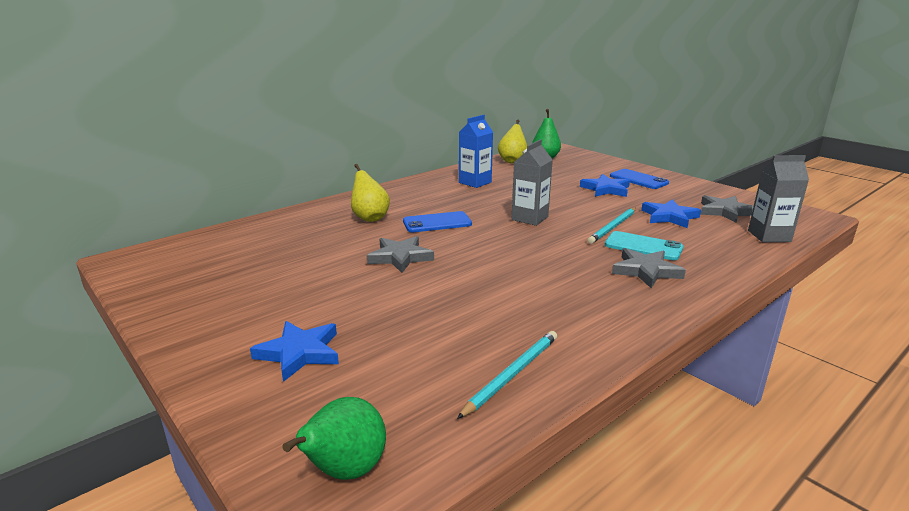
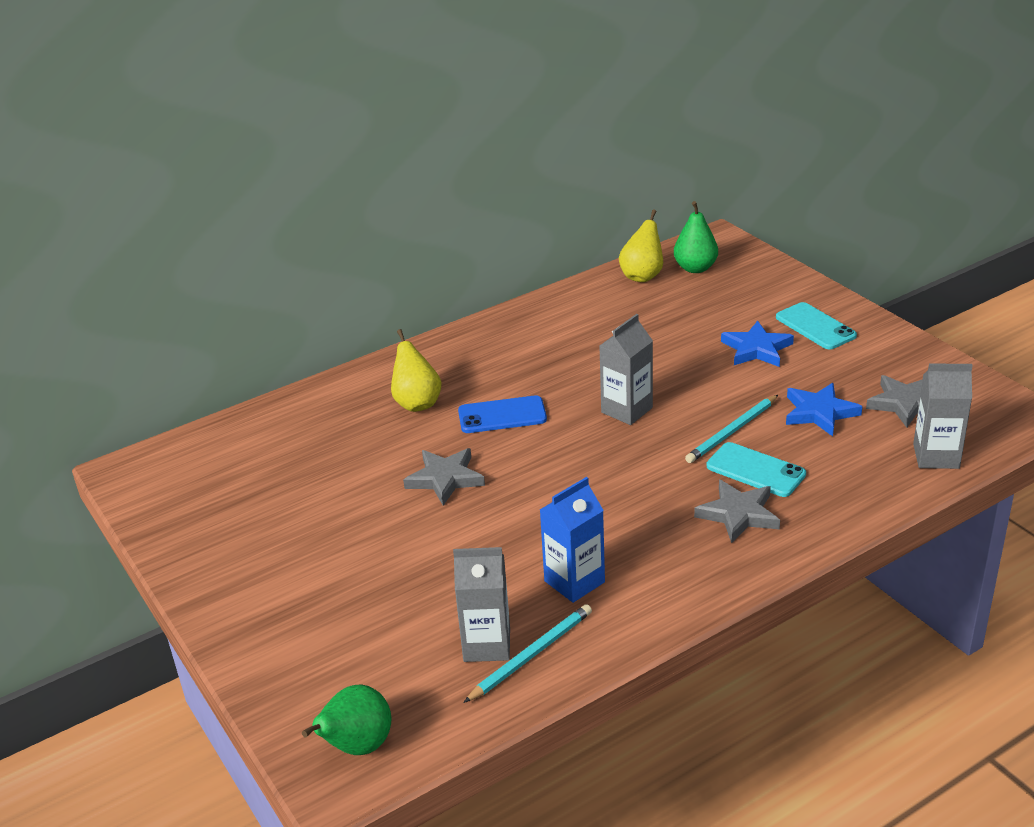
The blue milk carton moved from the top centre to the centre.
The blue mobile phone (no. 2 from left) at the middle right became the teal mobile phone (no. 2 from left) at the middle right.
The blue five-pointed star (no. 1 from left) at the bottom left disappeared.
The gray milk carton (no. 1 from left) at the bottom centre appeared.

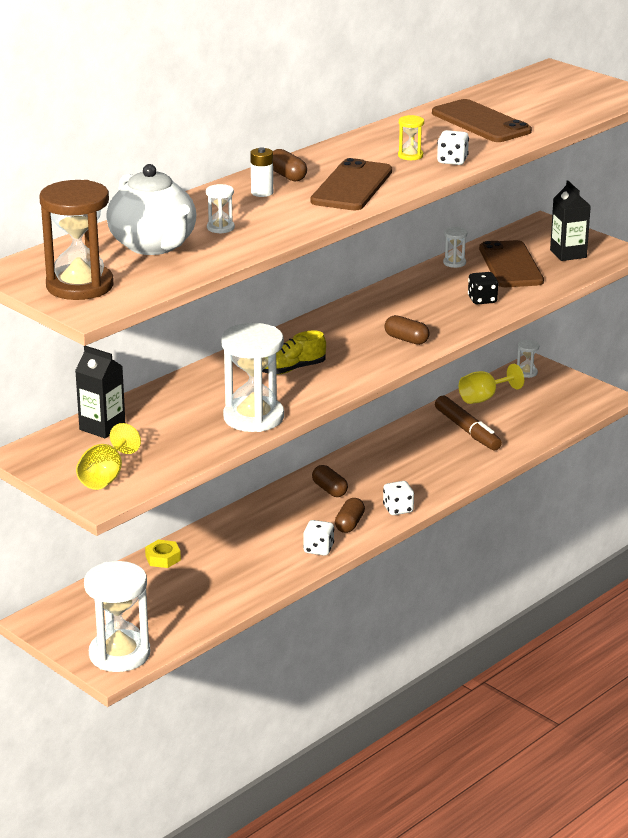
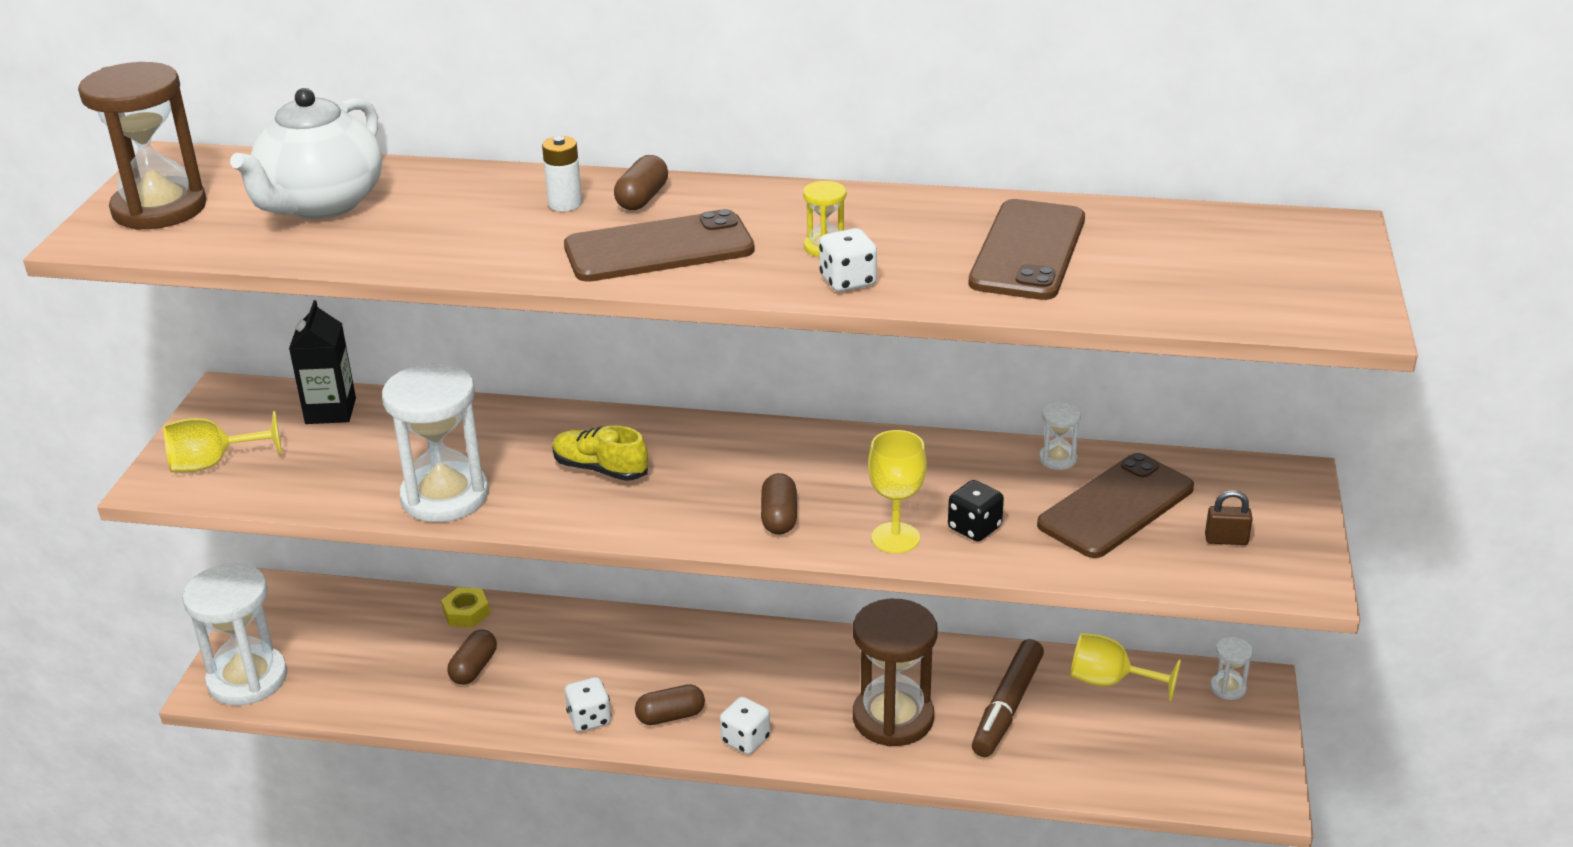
The black milk carton (no. 2 from left) at the top right was replaced by the brown lock at the middle right.
The pure white hourglass (no. 2 from left) at the top centre disappeared.
The brown pill (no. 2 from left in the first image) moved from the centre to the bottom left.
The bright yellow wine glass (no. 2 from left) at the centre appeared.
The brown hourglass (no. 2 from left) at the bottom centre appeared.

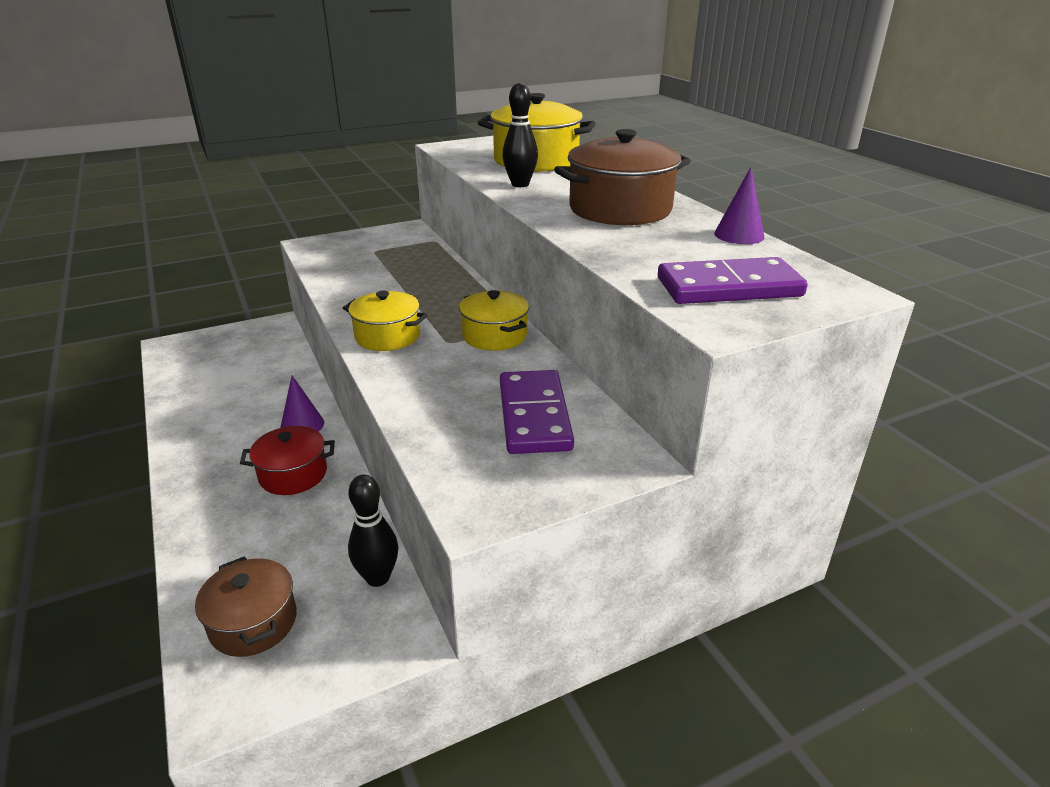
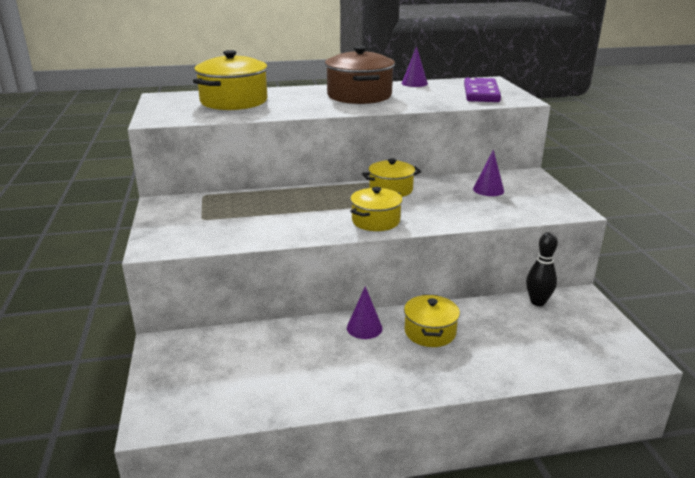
The black bowling pin (no. 2 from left) at the top centre disappeared.
The purple domino (no. 1 from left) at the centre was replaced by the purple cone shape (no. 3 from left) at the middle right.
The red stockpot at the middle left became the bright yellow stockpot (no. 4 from left) at the bottom centre.
The brown stockpot (no. 1 from left) at the bottom left disappeared.

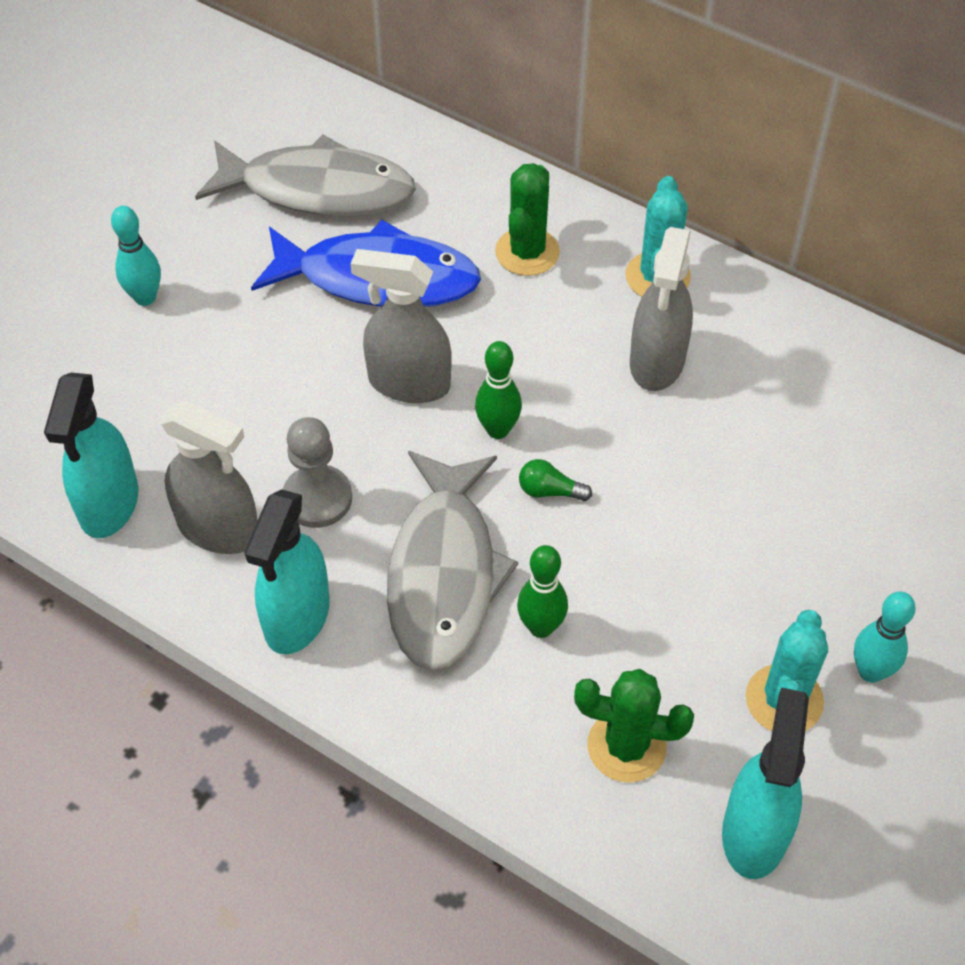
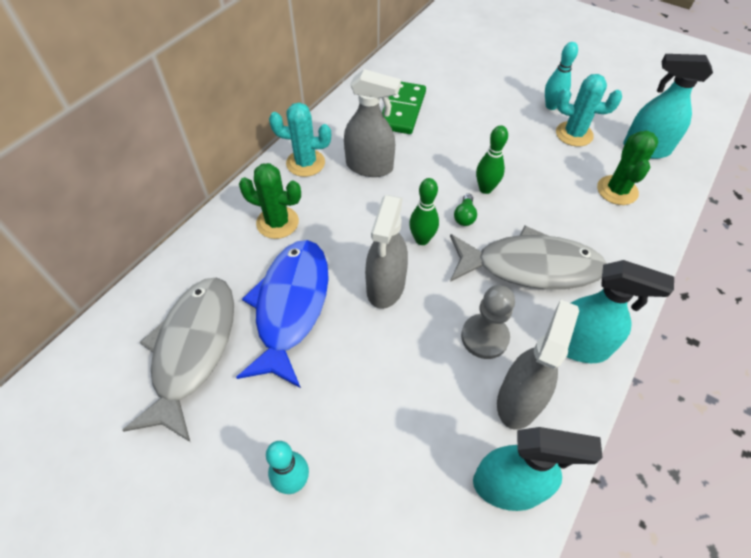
The emerald bowling pin (no. 2 from left) moved from the centre to the top centre.
The emerald domino at the top centre appeared.

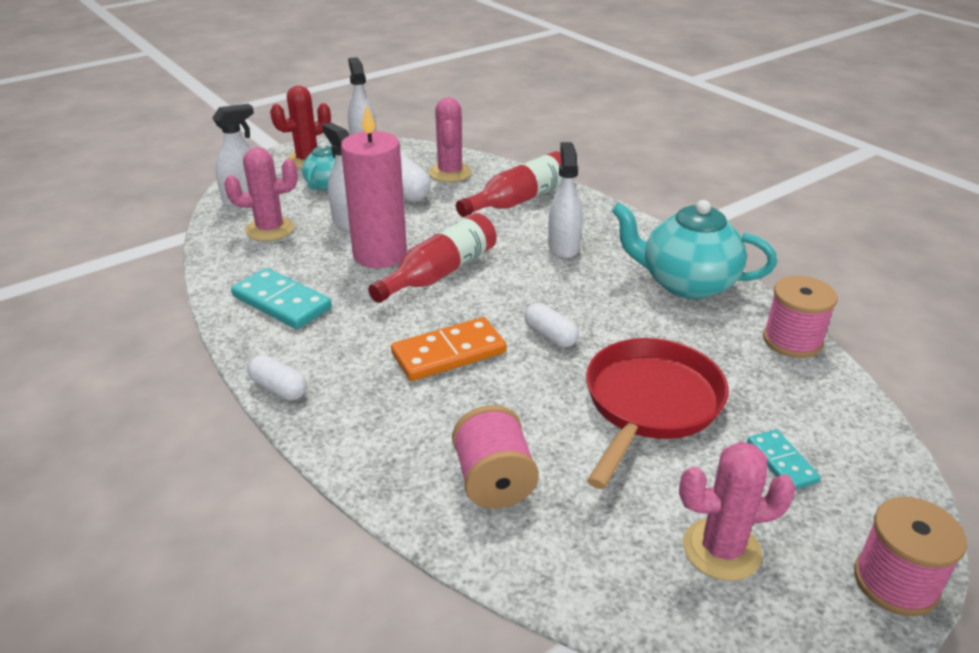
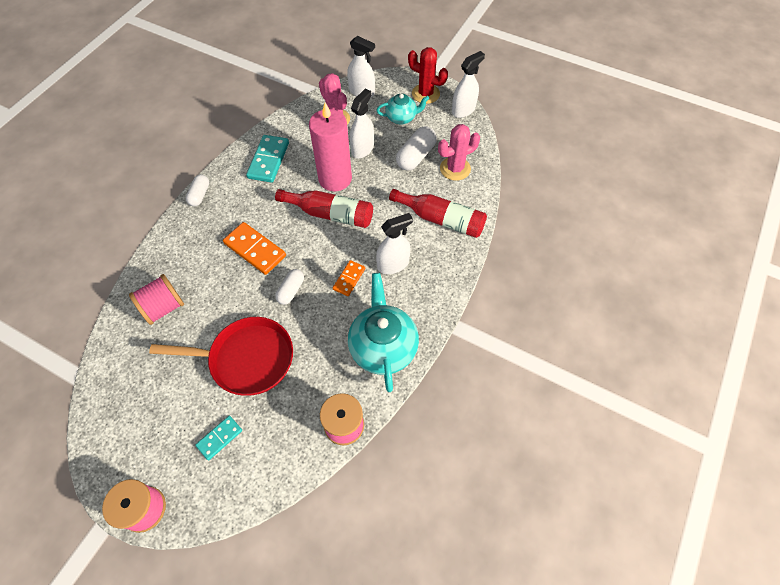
The rosy saguaro cactus (no. 3 from left) at the bottom right disappeared.
The orange-coloured domino (no. 2 from left) at the centre appeared.

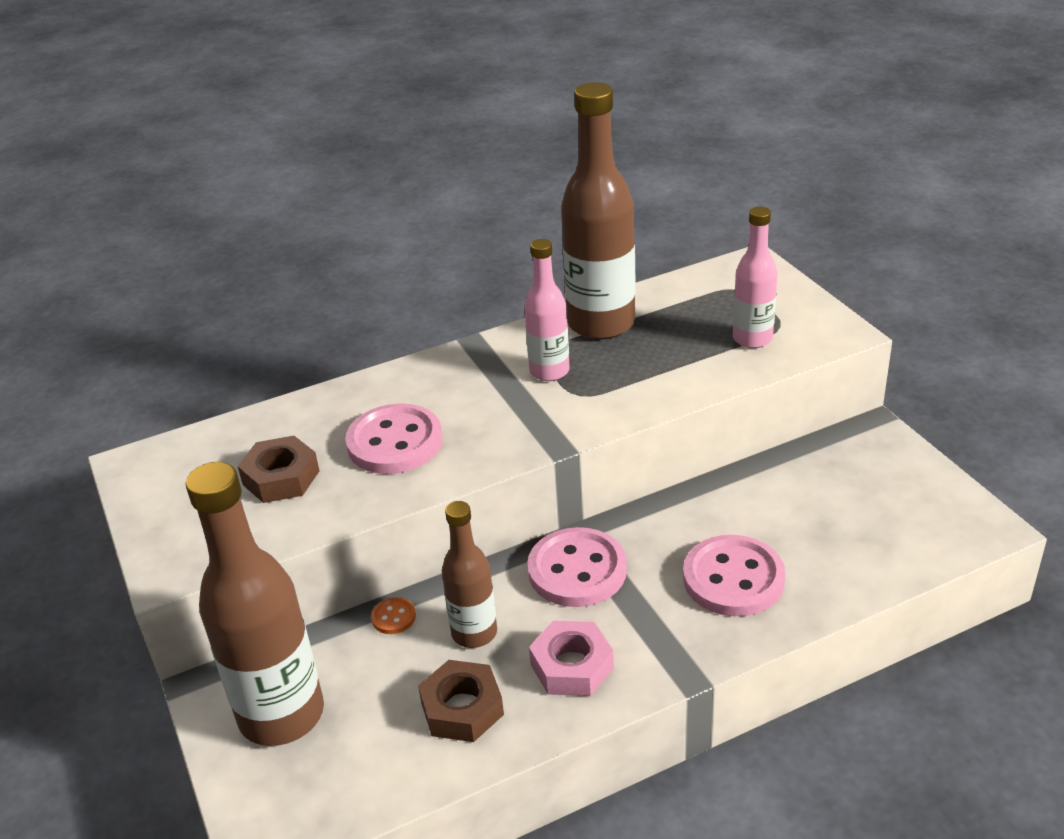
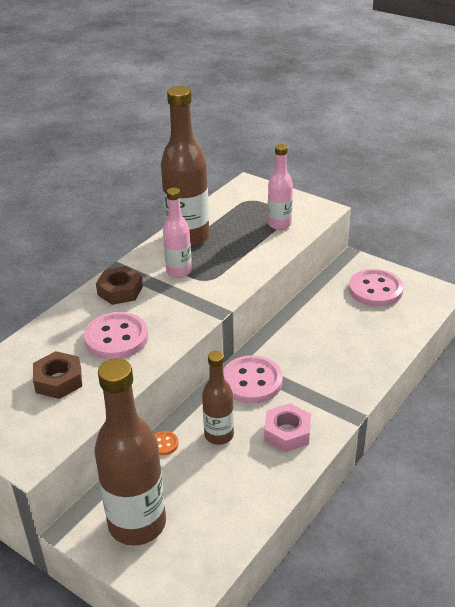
The rosy button (no. 3 from left) moved from the bottom right to the middle right.
The brown nut (no. 2 from left) moved from the bottom centre to the middle left.

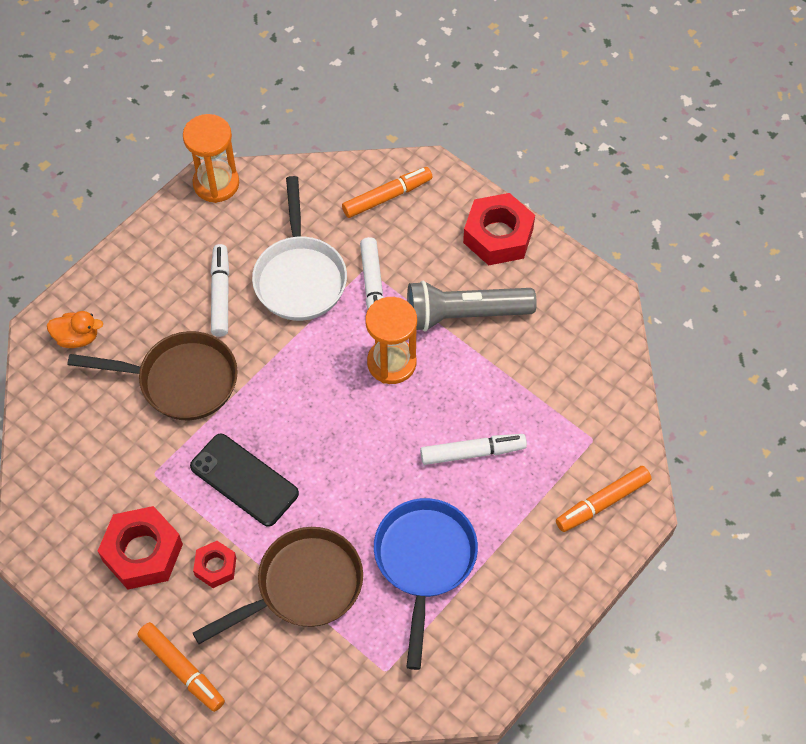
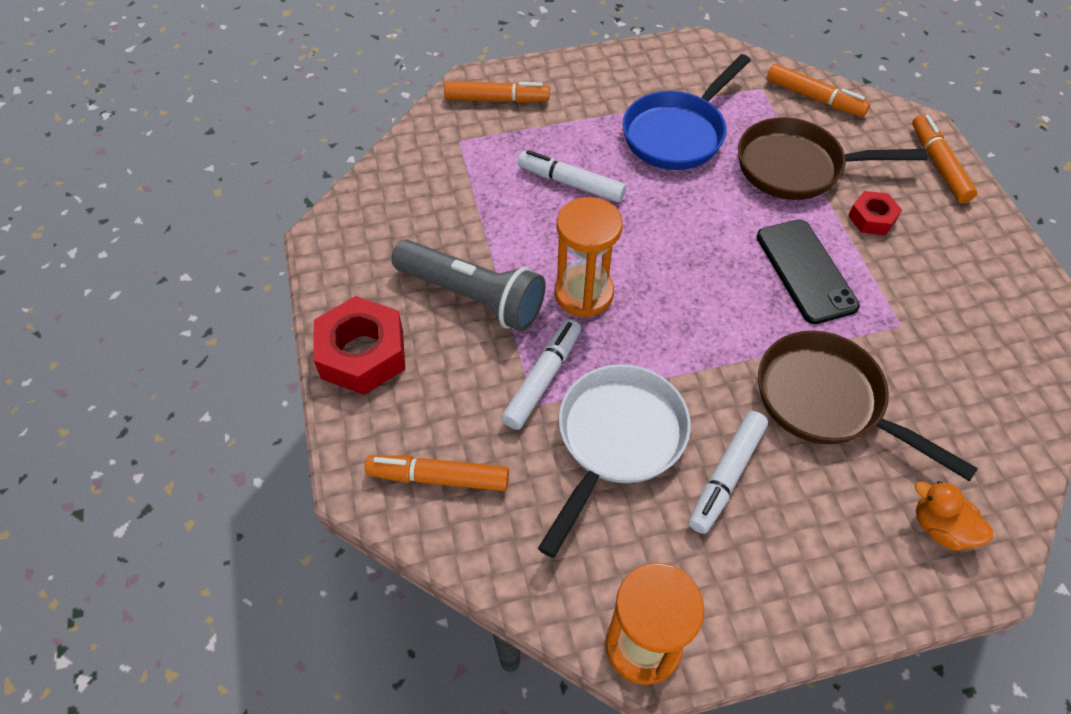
The red nut (no. 1 from left) at the bottom left disappeared.
The orange-coloured marker (no. 3 from left) at the top right appeared.

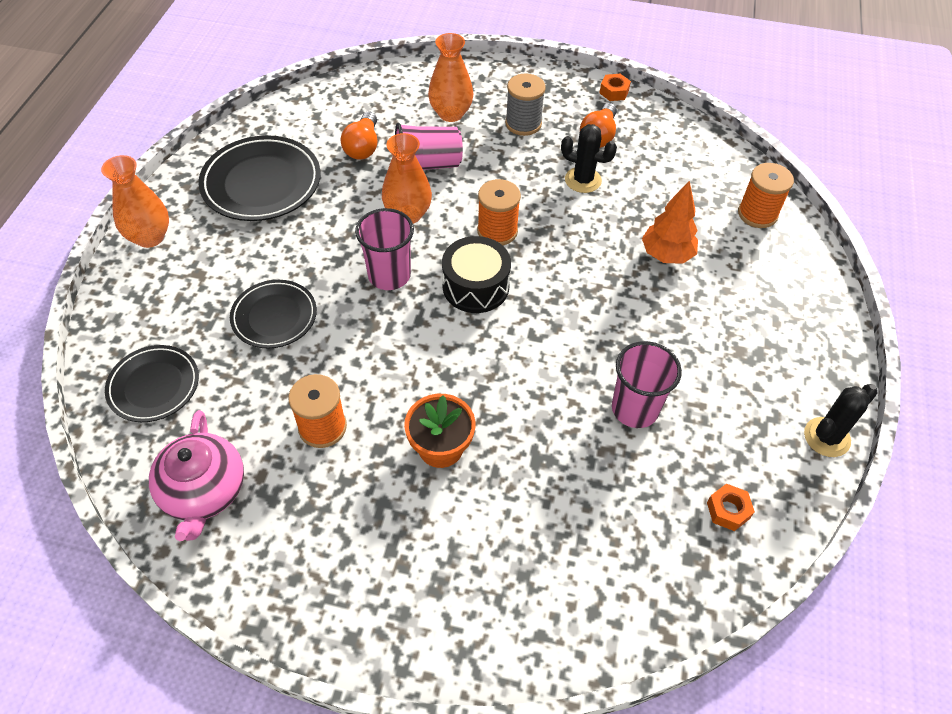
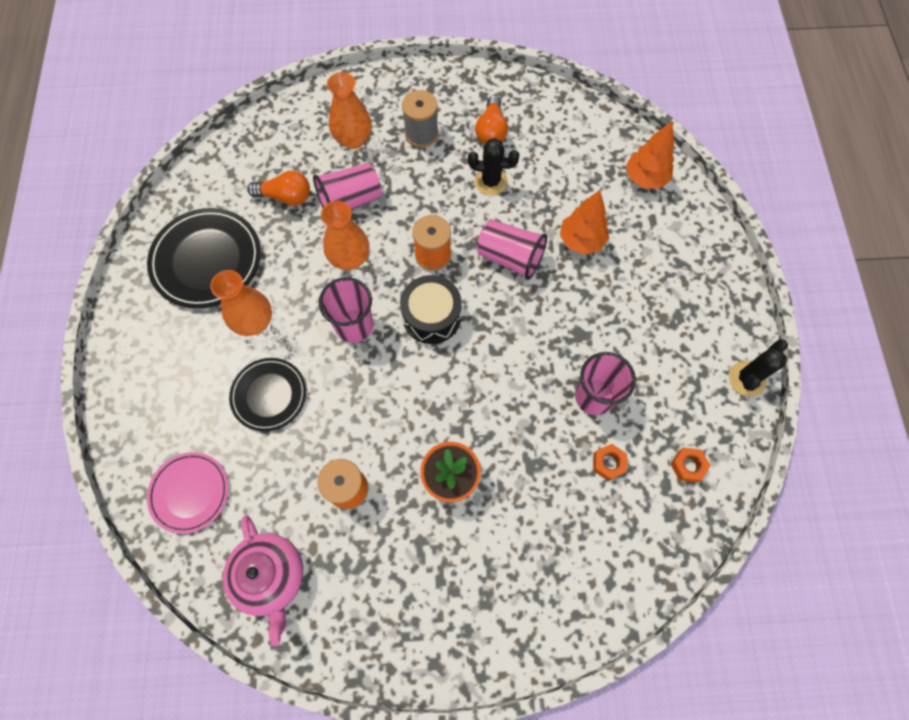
The orange-coloured nut (no. 1 from left) moved from the top centre to the middle right.
The orange-coloured lightbulb (no. 1 from left) at the top centre turned 75 degrees counterclockwise.
The orange-coloured flower vase (no. 1 from left) moved from the top left to the middle left.
The orange-coloured bobbin (no. 3 from left) at the top right was replaced by the orange-coloured toy tree (no. 2 from left) at the top right.
The black dinner plate (no. 1 from left) at the middle left became the rosy dinner plate at the bottom left.
The rosy cup (no. 3 from left) at the centre appeared.

